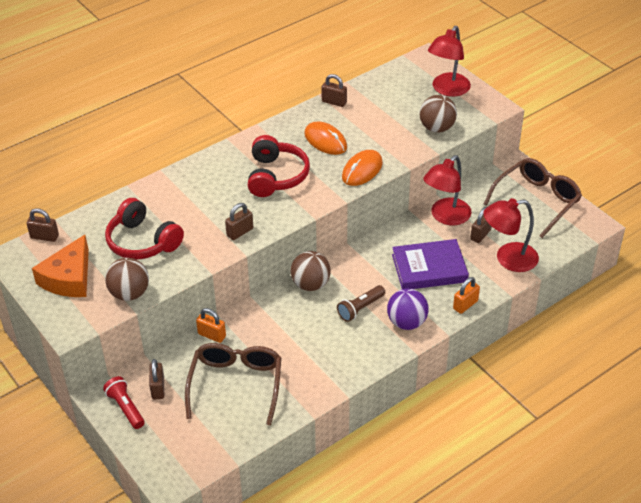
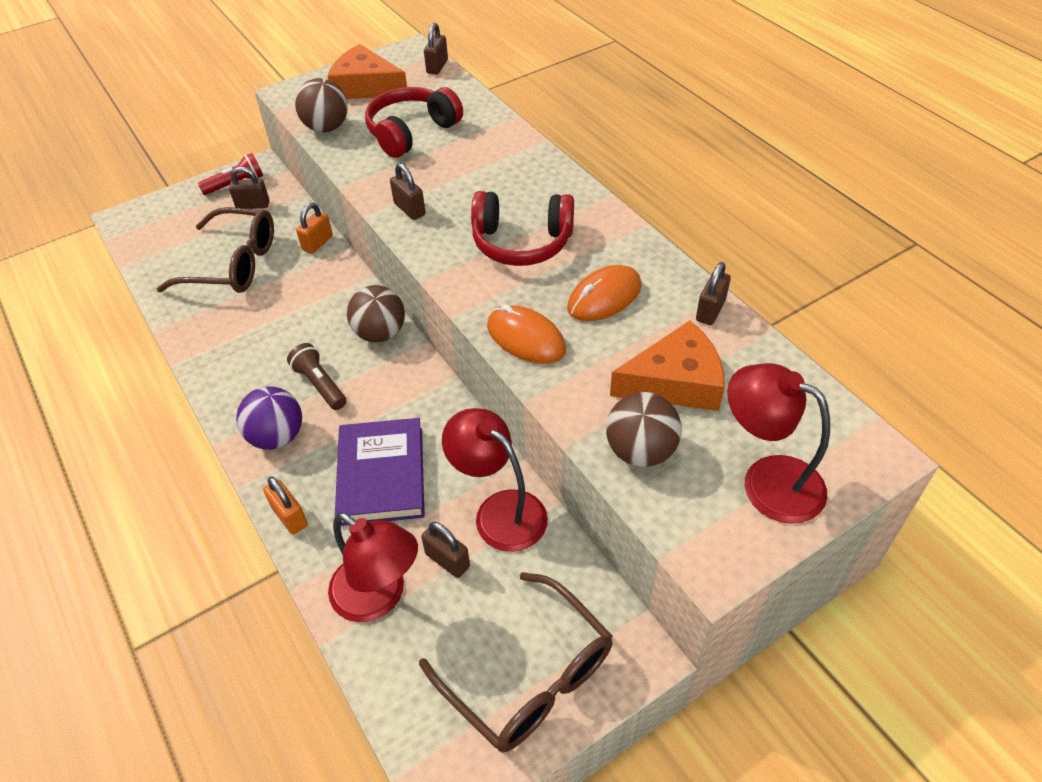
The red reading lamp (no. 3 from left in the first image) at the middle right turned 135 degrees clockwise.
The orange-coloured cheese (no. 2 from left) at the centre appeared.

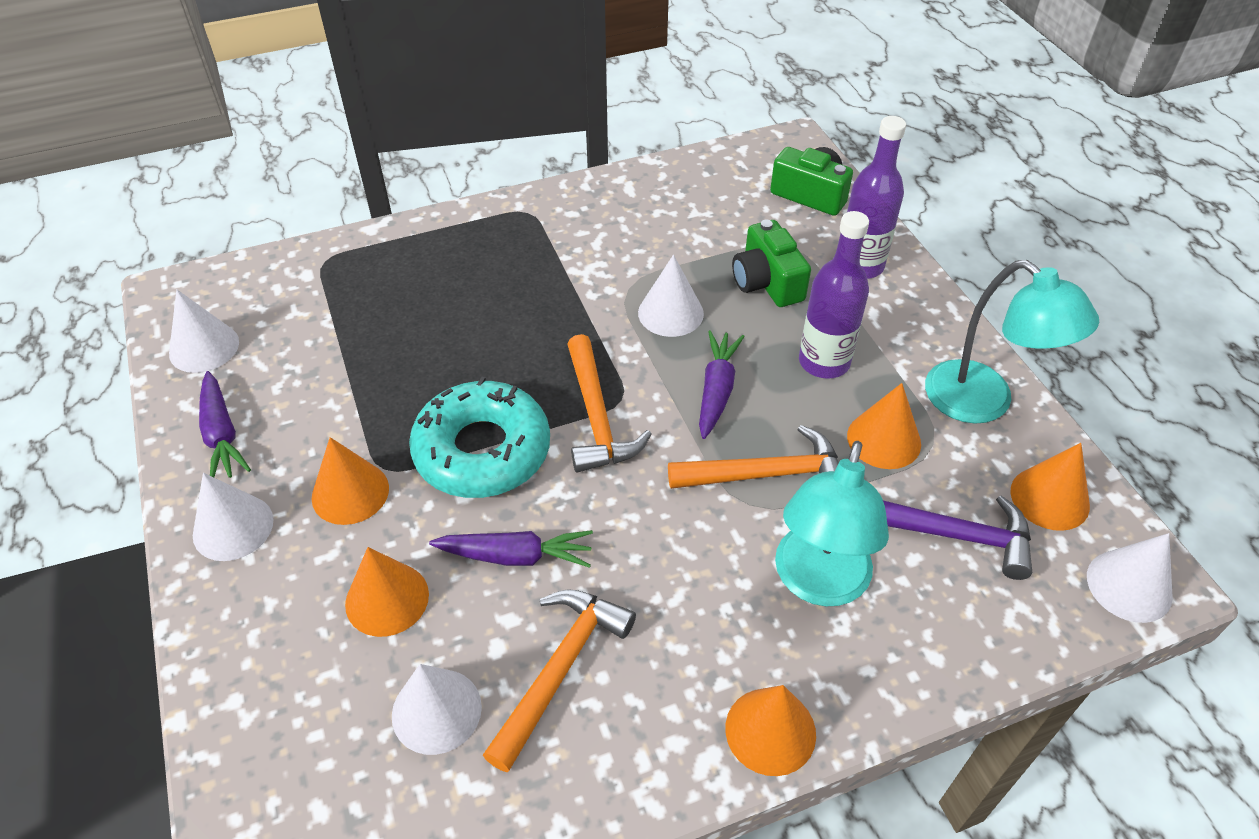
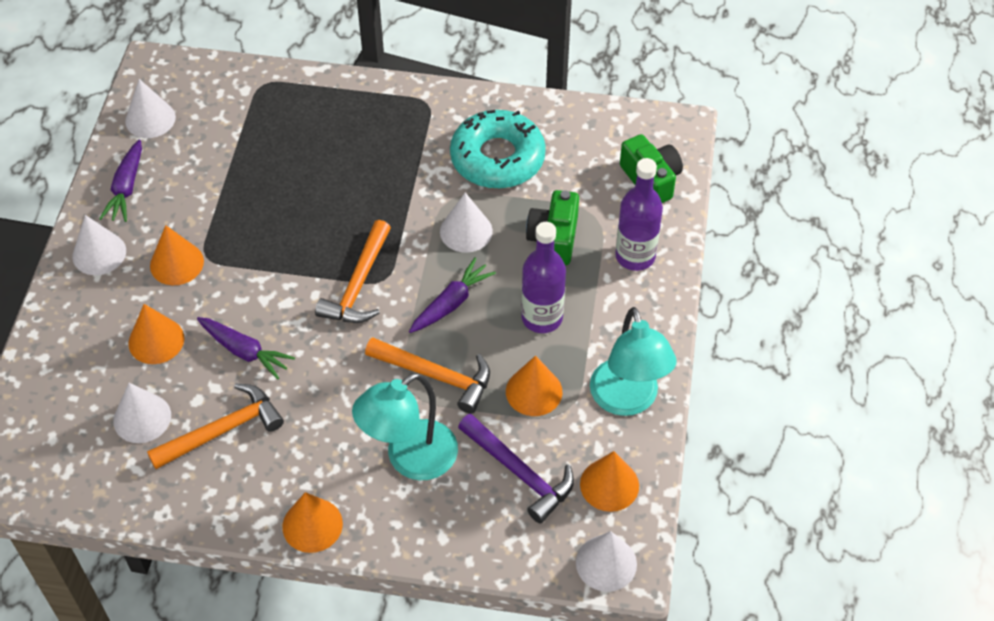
The teal glazed donut moved from the centre to the top centre.

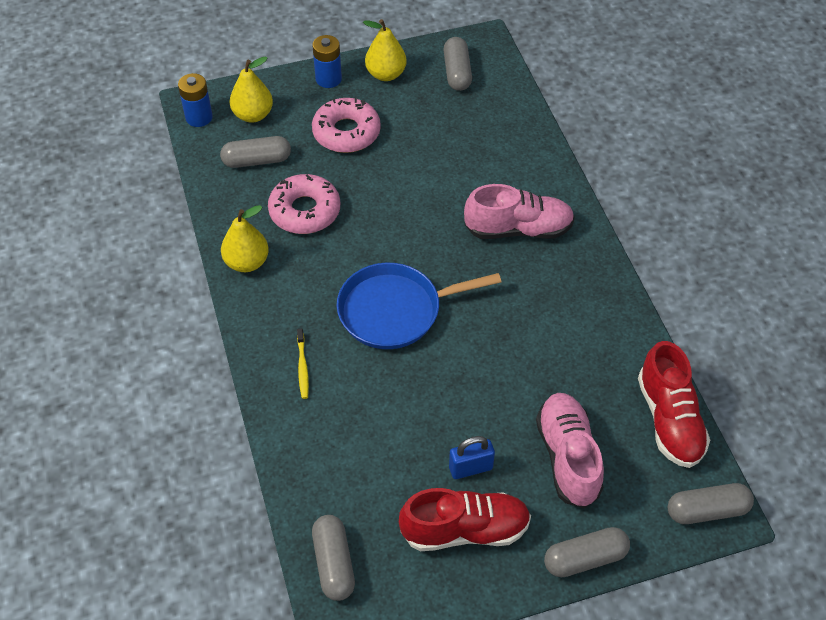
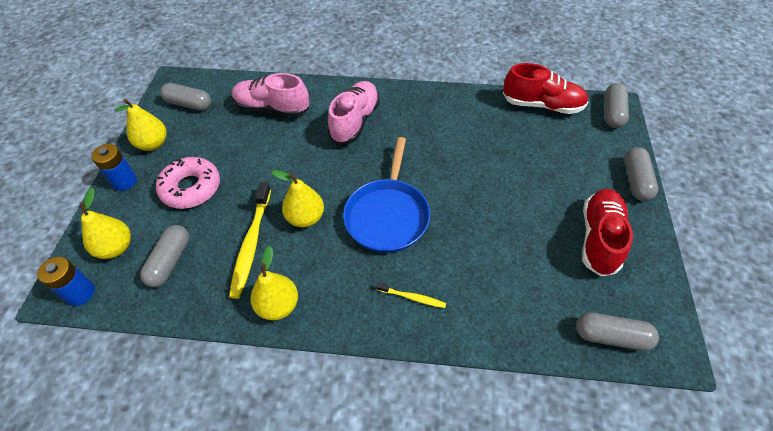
The rosy glazed donut (no. 1 from left) at the top centre was replaced by the bright yellow toothbrush (no. 1 from left) at the middle left.
The rosy lace-up shoe (no. 2 from left in the first image) moved from the bottom right to the top centre.
The blue lock at the bottom centre disappeared.
The bright yellow toy pear (no. 4 from left) at the centre appeared.

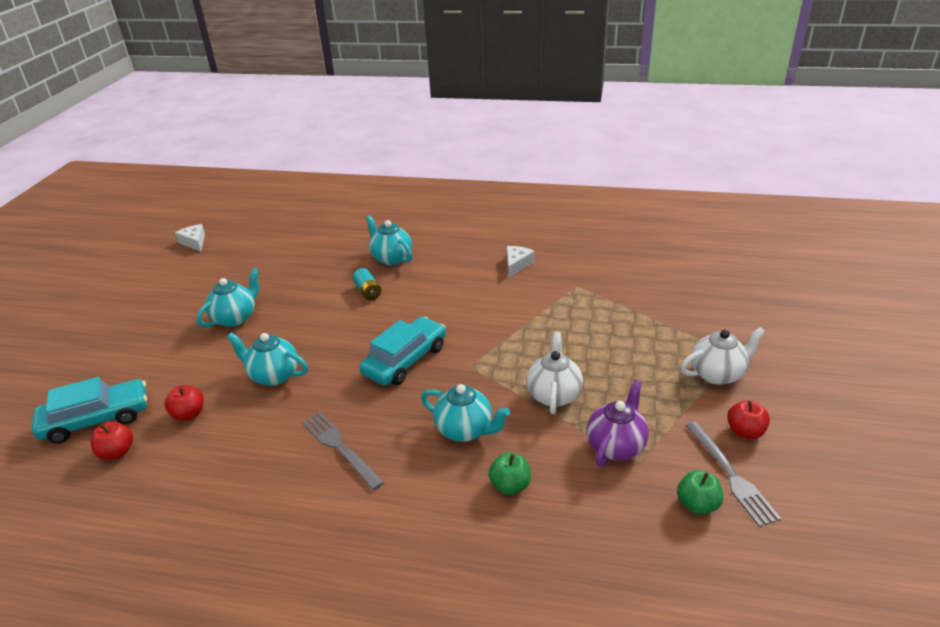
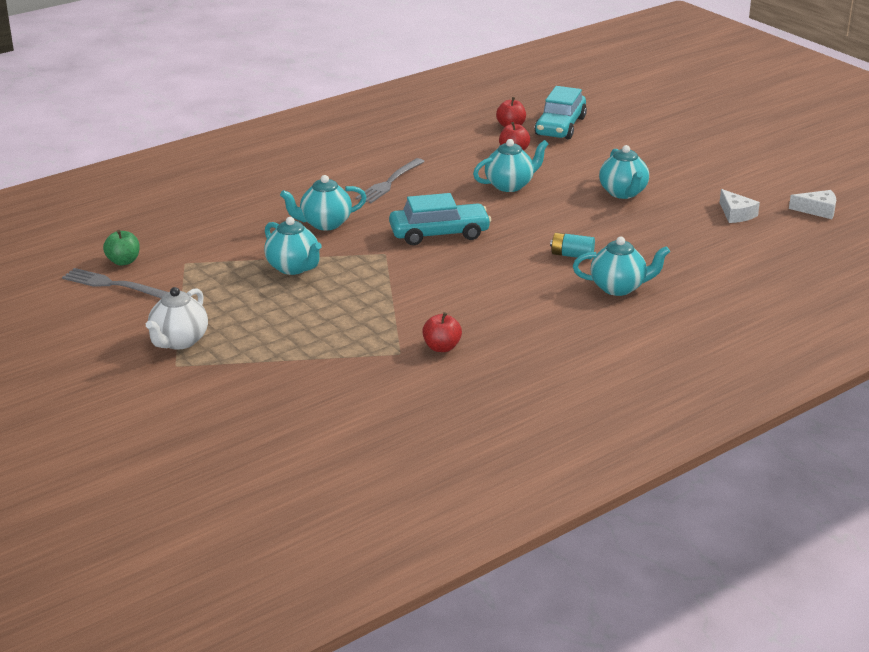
The pure white cheese (no. 2 from left in the first image) moved from the centre to the top right.
The teal car (no. 2 from left in the first image) at the centre turned 90 degrees counterclockwise.
The pure white tea pot (no. 1 from left) at the centre became the teal tea pot (no. 1 from left) at the centre.
The purple tea pot at the bottom centre disappeared.
The red apple fruit (no. 3 from left in the first image) moved from the bottom right to the centre.
The gray table fork (no. 1 from left in the first image) at the bottom centre turned 120 degrees clockwise.
The emerald apple fruit (no. 1 from left) at the bottom centre disappeared.

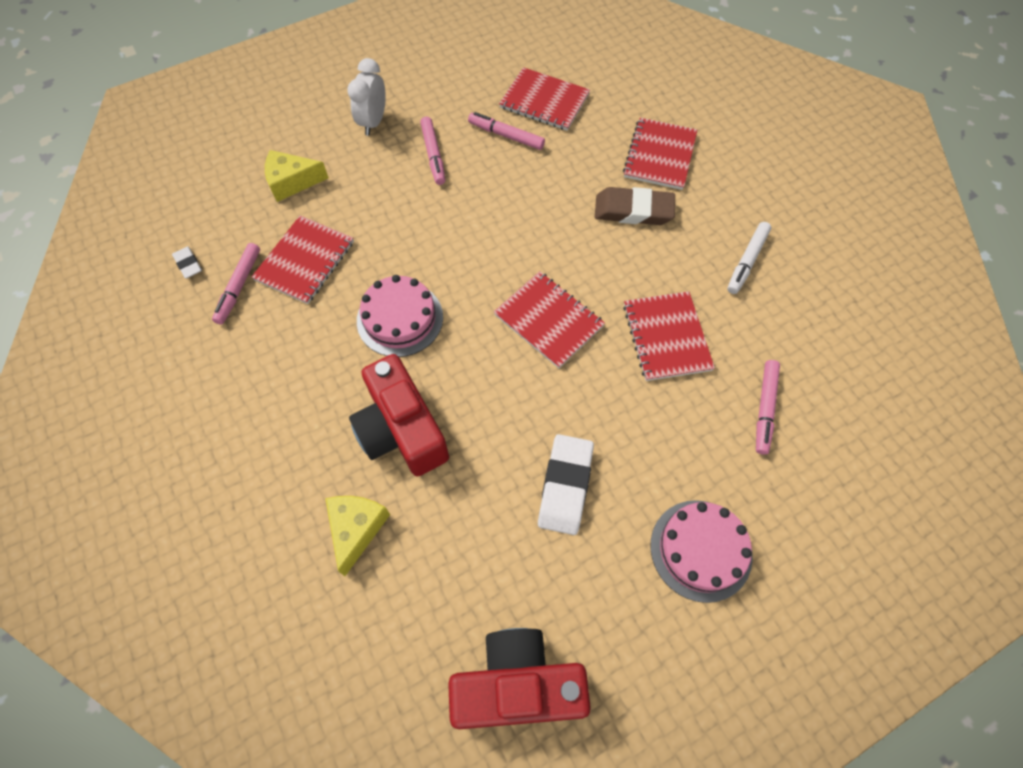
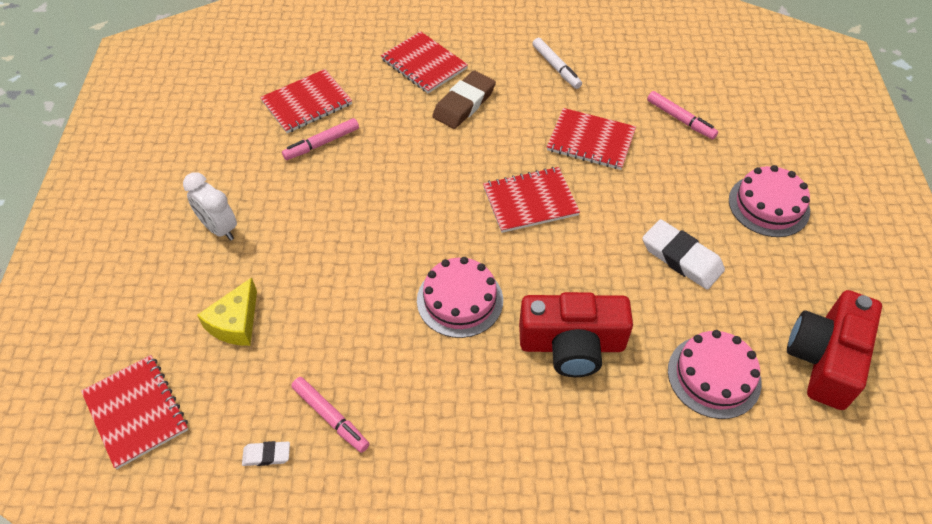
The rosy marker (no. 2 from left) at the top centre disappeared.
The red notebook (no. 1 from left) moved from the middle left to the bottom left.
The bright yellow cheese (no. 2 from left) at the bottom centre disappeared.
The rosy gateau (no. 2 from left) at the bottom right appeared.

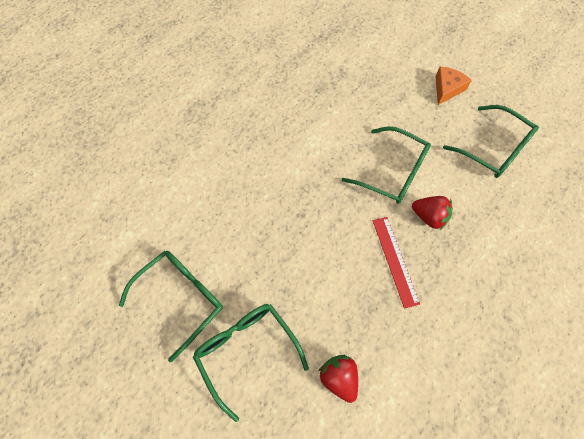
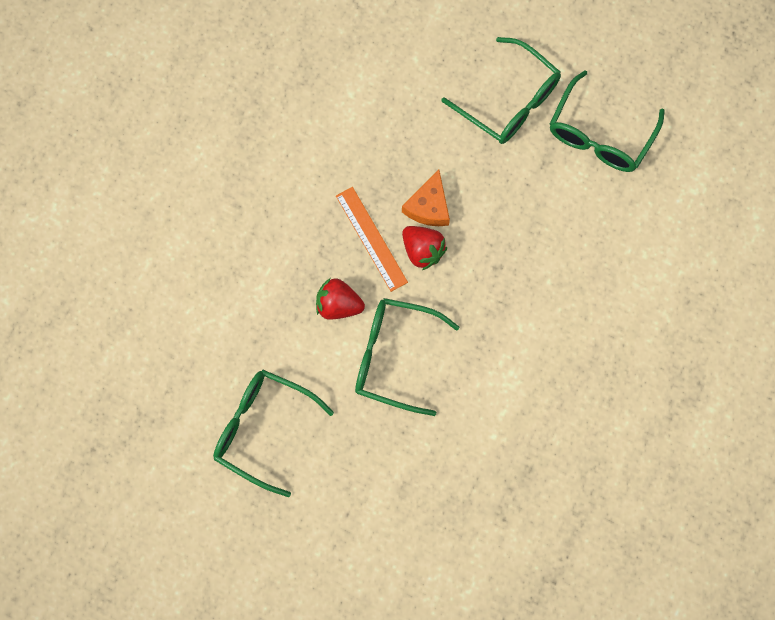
The orange-coloured cheese moved from the top right to the top centre.
The red straightedge at the middle right became the orange-coloured straightedge at the centre.
The red berry (no. 1 from left in the first image) moved from the bottom centre to the centre.

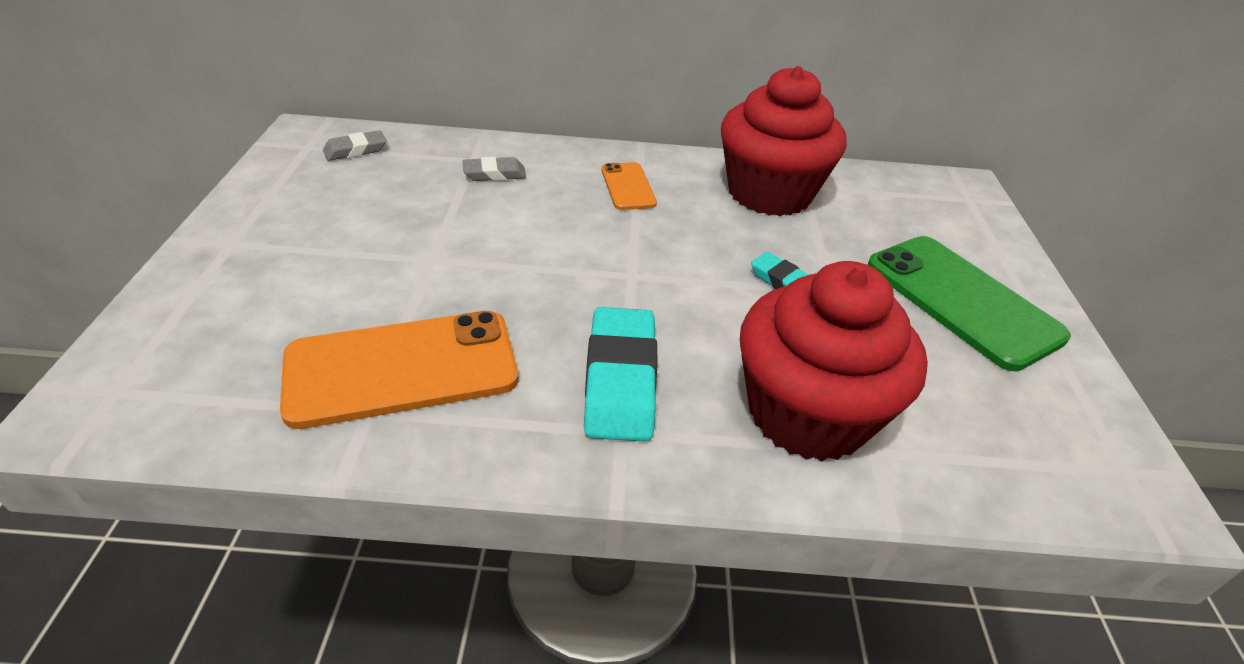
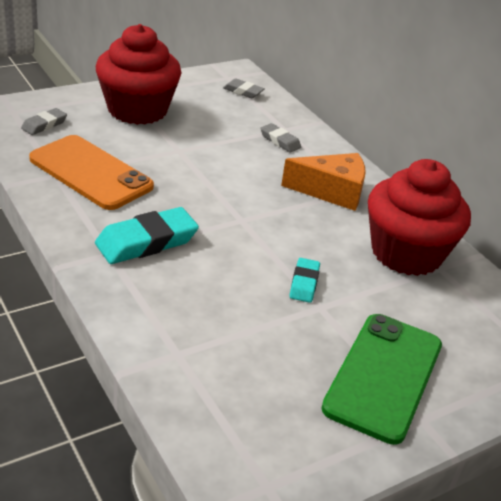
The orange-coloured mobile phone (no. 2 from left) at the top centre was replaced by the orange-coloured cheese at the centre.
The red cupcake (no. 2 from left in the first image) moved from the middle right to the top left.
The gray pencil eraser (no. 1 from left) at the top left appeared.

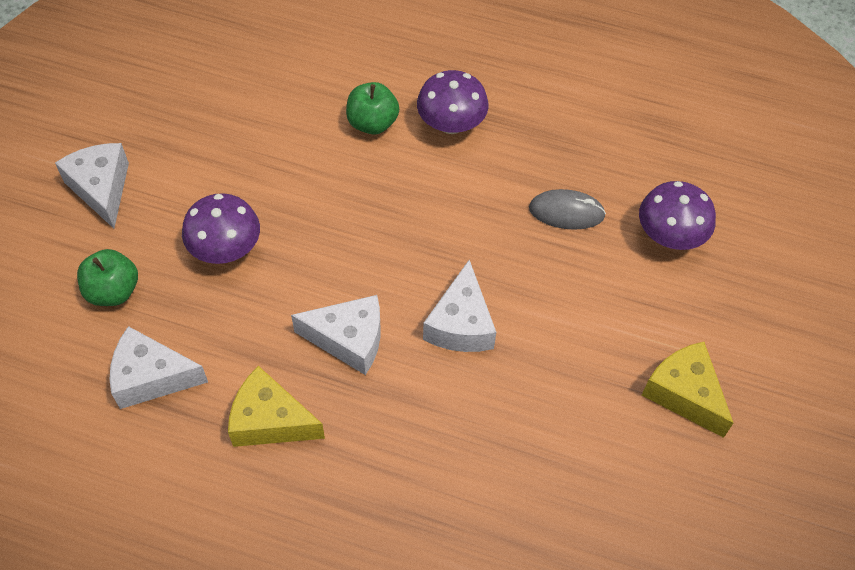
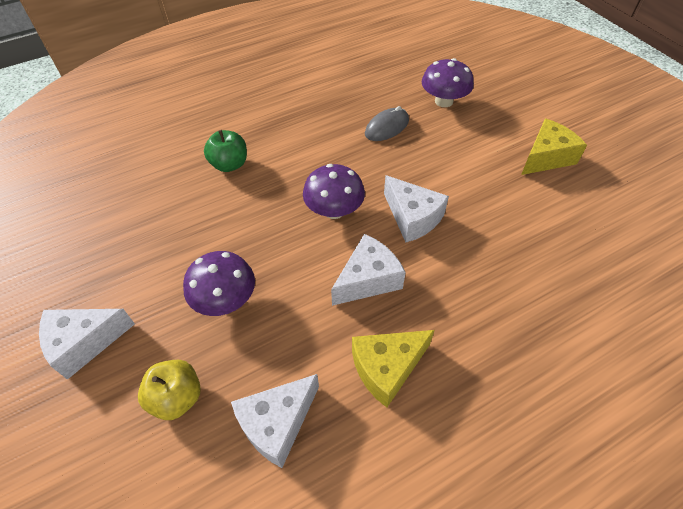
The purple mushroom (no. 2 from left) moved from the top centre to the centre.
The pure white cheese (no. 1 from left) at the top left turned 45 degrees counterclockwise.
The emerald apple fruit (no. 1 from left) at the middle left became the bright yellow apple fruit at the bottom left.
The bright yellow cheese (no. 2 from left) at the bottom right turned 135 degrees clockwise.

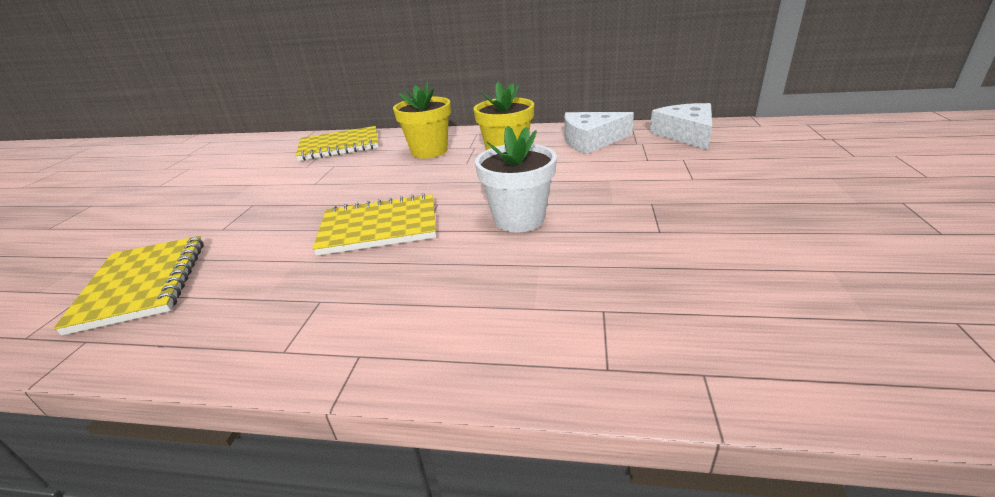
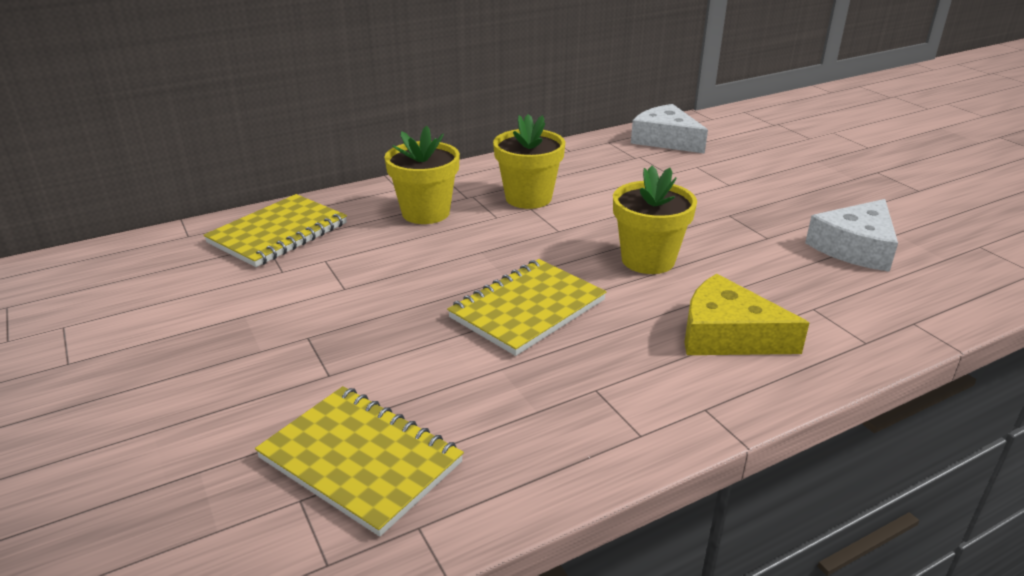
The pure white cheese (no. 1 from left in the first image) moved from the top centre to the middle right.
The pure white potted plant at the centre became the bright yellow potted plant (no. 3 from left) at the centre.
The bright yellow cheese at the middle right appeared.

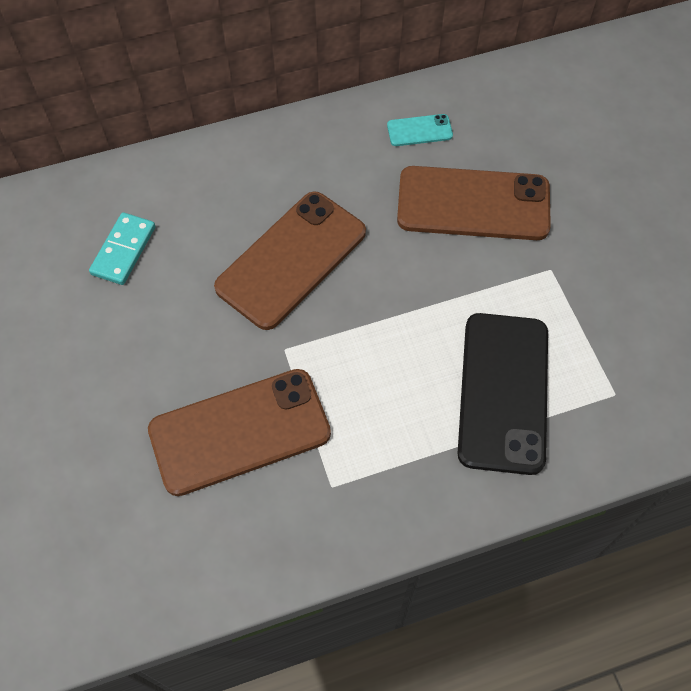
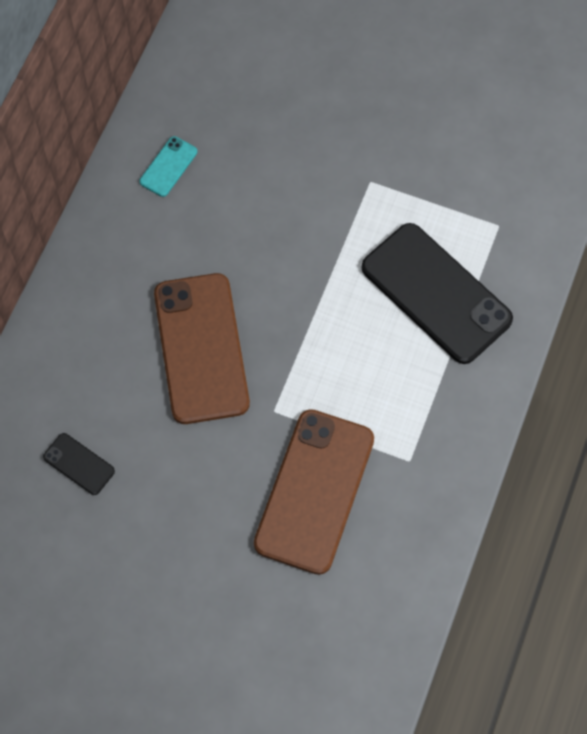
The brown mobile phone (no. 3 from left) at the top right disappeared.
The teal domino at the middle left was replaced by the black mobile phone (no. 1 from left) at the middle left.

